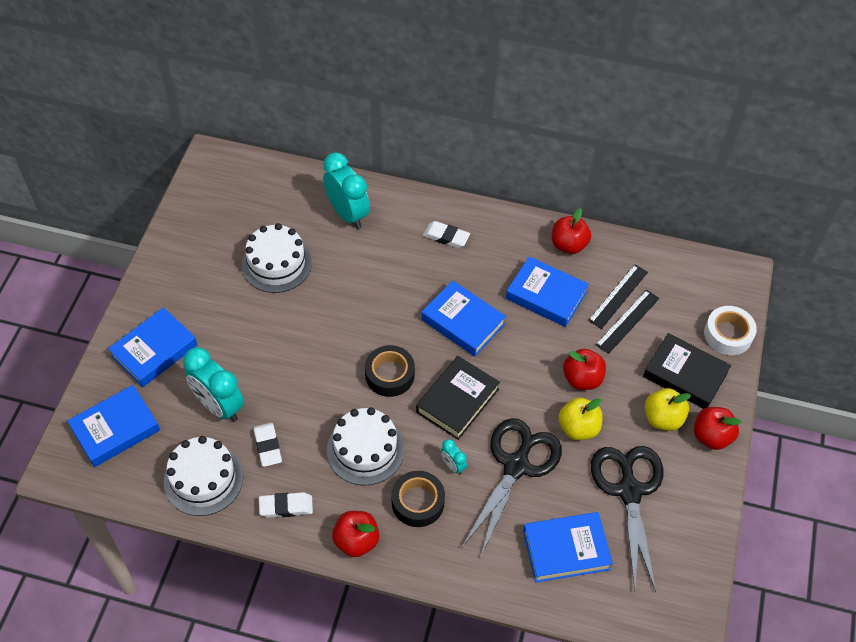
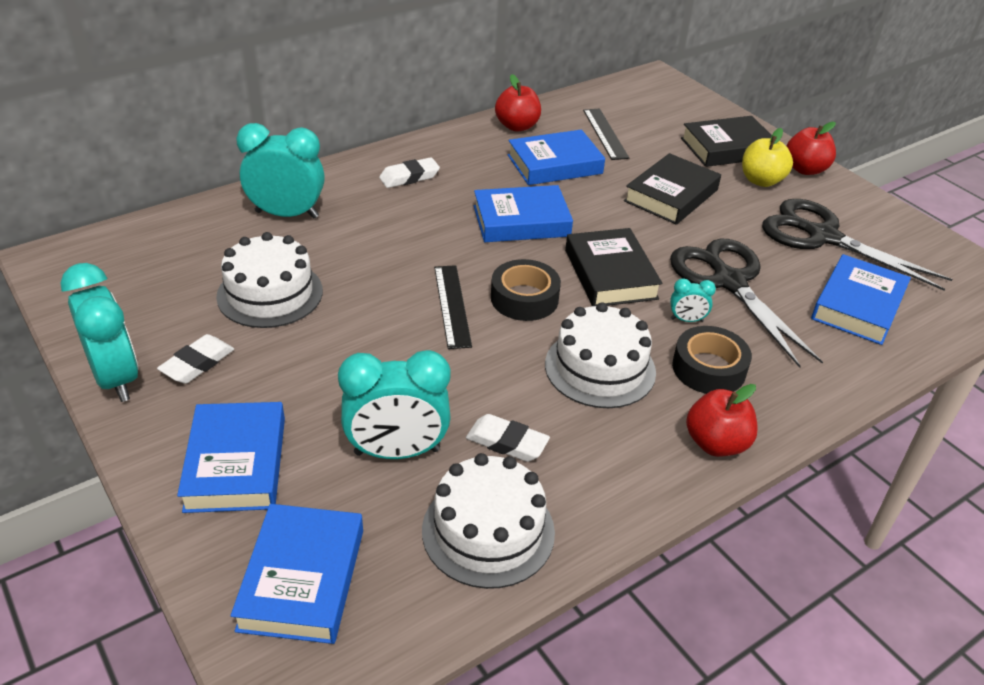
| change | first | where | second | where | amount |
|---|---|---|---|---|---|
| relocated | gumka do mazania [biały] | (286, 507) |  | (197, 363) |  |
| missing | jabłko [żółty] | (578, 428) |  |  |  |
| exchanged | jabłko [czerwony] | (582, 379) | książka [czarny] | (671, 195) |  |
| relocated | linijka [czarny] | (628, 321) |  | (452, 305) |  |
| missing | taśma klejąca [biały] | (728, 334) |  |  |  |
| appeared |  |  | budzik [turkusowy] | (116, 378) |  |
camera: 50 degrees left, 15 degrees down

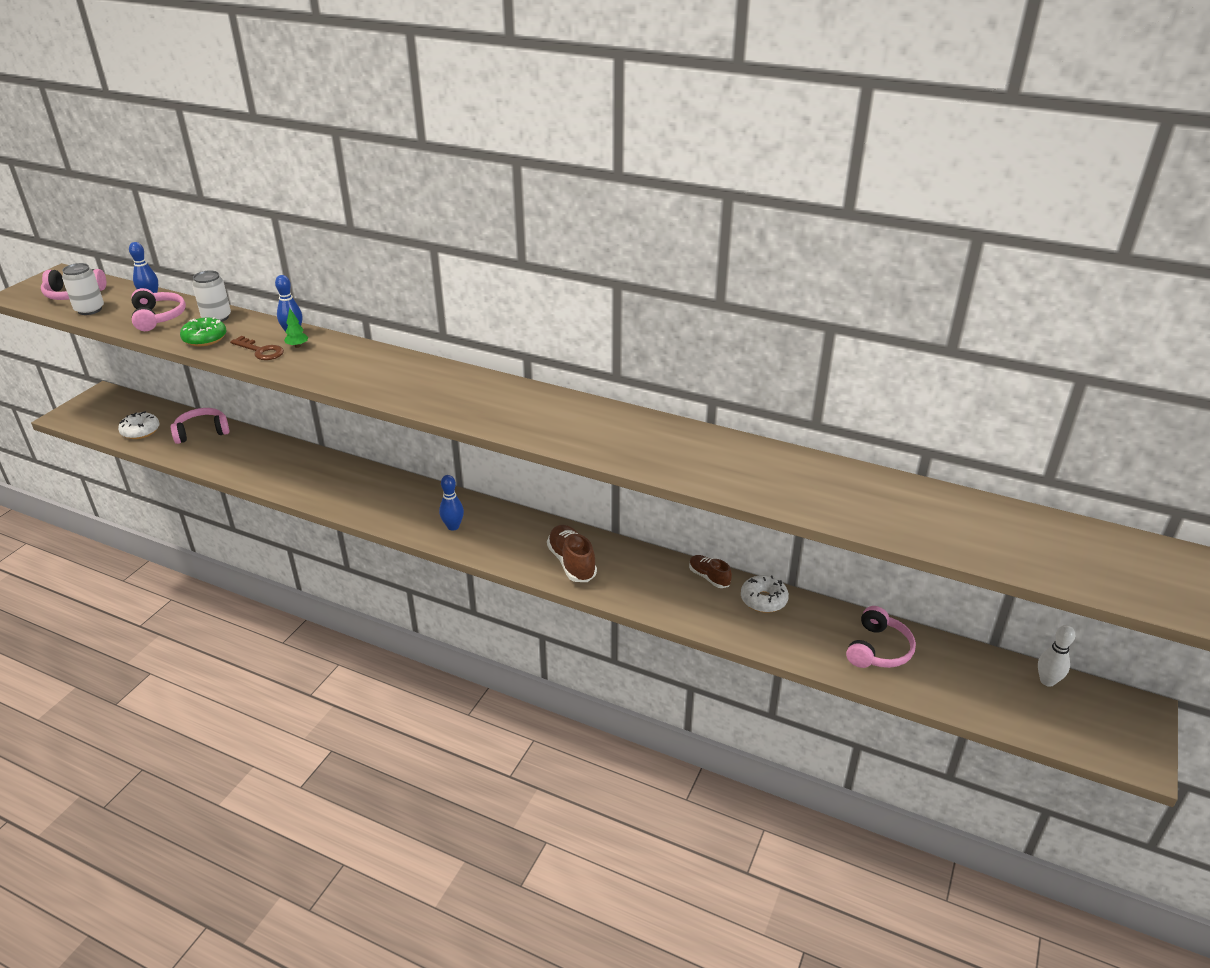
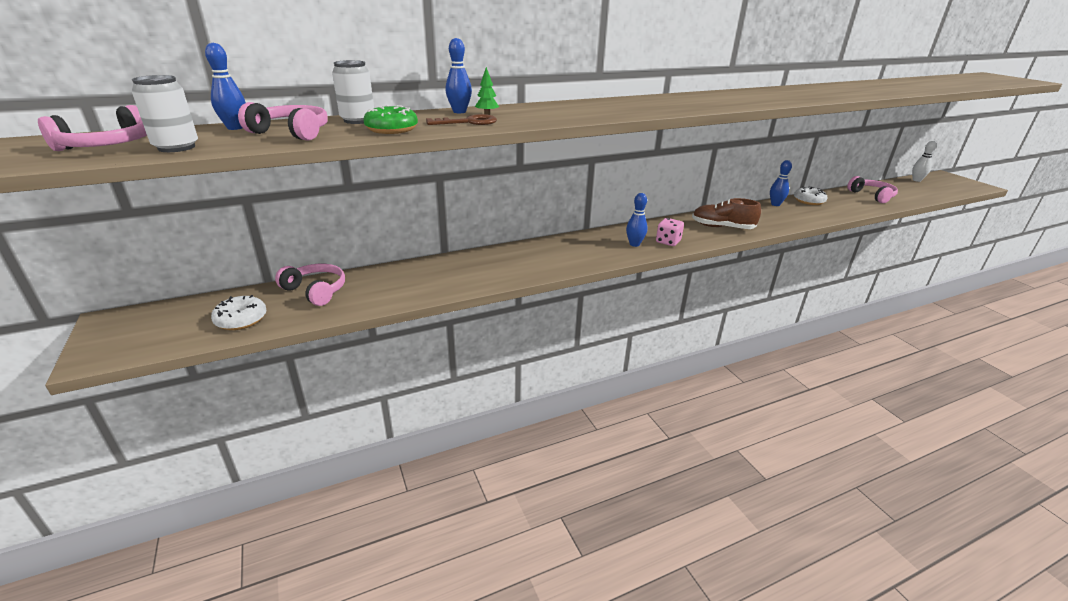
| change | first | where | second | where | amount |
|---|---|---|---|---|---|
| spun | słuchawki [różowy] | (202, 432) |  | (316, 291) | 105 degrees clockwise |
| exchanged | but [brązowy] | (709, 577) | kręgiel [niebieski] | (775, 204) |  |
| appeared |  |  | kostka do gry [różowy] | (668, 242) |  |
camera: 50 degrees left, 5 degrees down

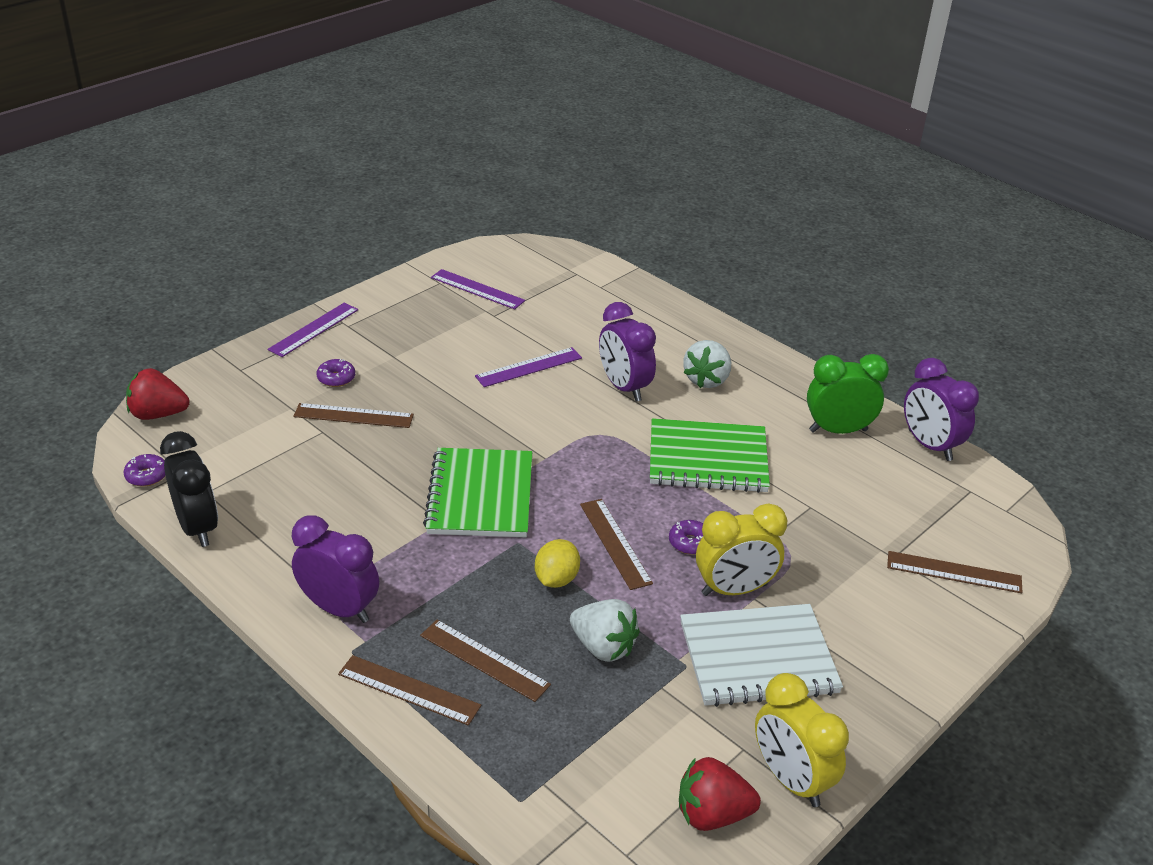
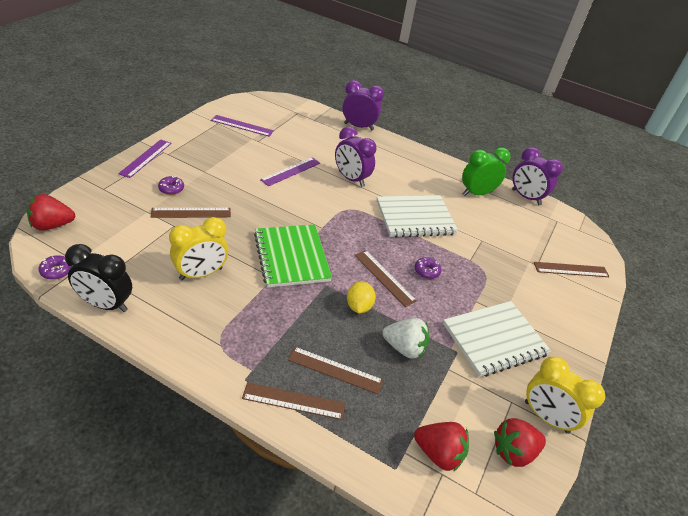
| change | first | where | second | where | amount |
|---|---|---|---|---|---|
| spun | budzik [czarny] | (197, 527) |  | (106, 304) | 150 degrees clockwise |
| relocated | budzik [fioletowy] | (339, 609) |  | (358, 126) |  |
| colour | zeszyt [zielony] | (708, 459) | zeszyt [biały] | (415, 218) |  |
| missing | truskawka [biały] | (706, 380) |  |  |  |
| relocated | budzik [żółty] | (734, 589) |  | (201, 274) |  |
| appeared |  |  | truskawka [czerwony] | (438, 453) |  |
camera: 20 degrees left, 5 degrees up

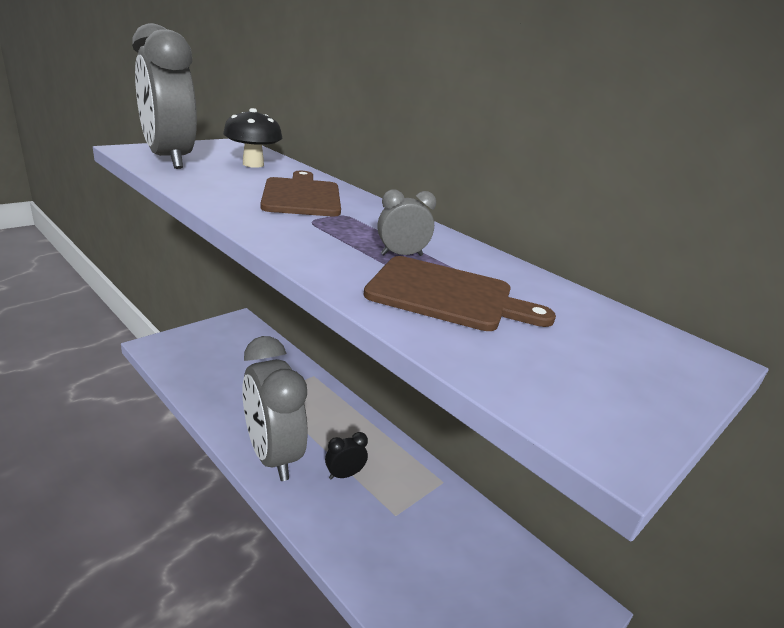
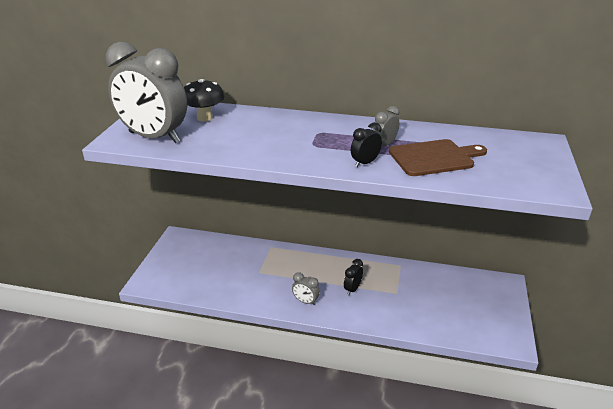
| change | first | where | second | where | amount |
|---|---|---|---|---|---|
| size | budzik [szary] | (272, 455) |  | (305, 301) | x0.41 |
| missing | deska do krojenia [brązowy] | (301, 196) |  |  |  |
| appeared |  |  | budzik [czarny] | (365, 163) |  |
camera: 30 degrees left, 5 degrees up

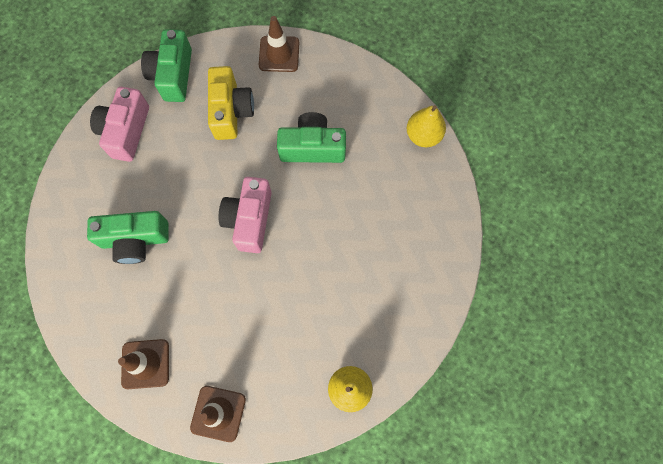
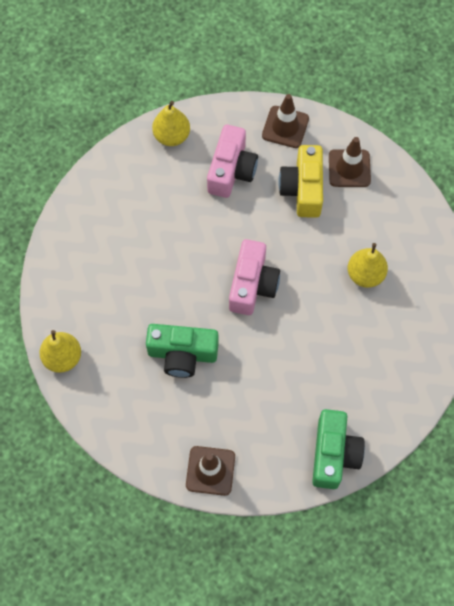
| change | first | where | second | where | amount |
|---|---|---|---|---|---|
| exchanged | aparat fotograficzny [zielony] | (135, 240) | gruszka [żółty] | (365, 274) |  |
| relocated | aparat fotograficzny [różowy] | (126, 131) |  | (231, 170) |  |
| relocated | aparat fotograficzny [żółty] | (231, 111) |  | (303, 189) |  |
camera: 175 degrees left, 5 degrees down

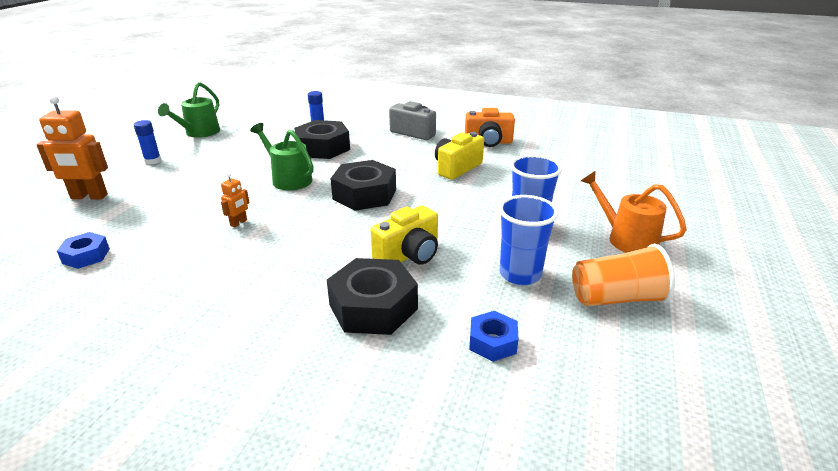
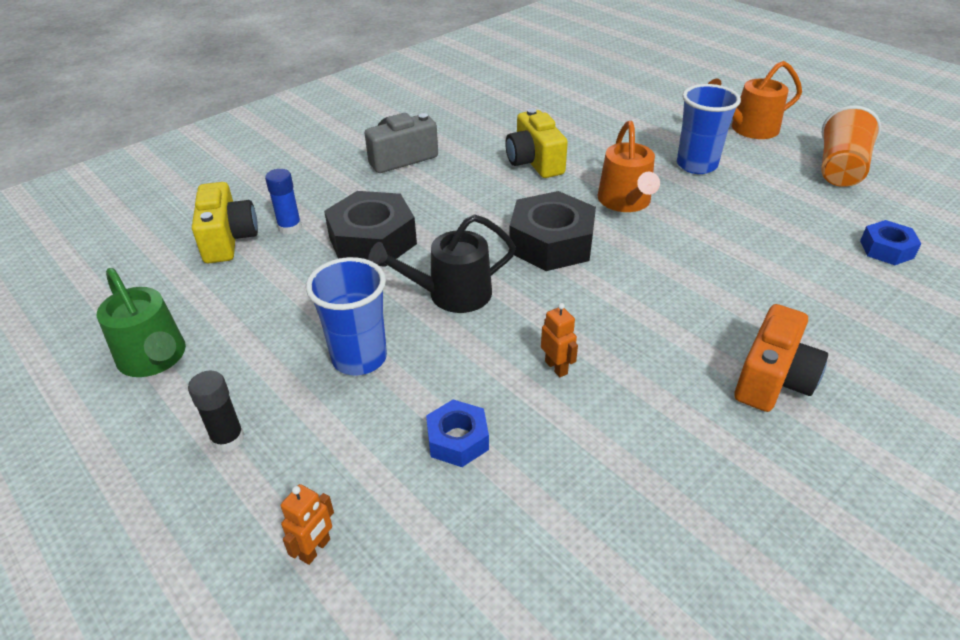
| change | first | where | second | where | amount |
|---|---|---|---|---|---|
| size | robot [pomarańczowy] | (89, 197) |  | (315, 549) | x0.49 |
| relocated | nakrętka [niebieski] | (86, 256) |  | (457, 440) |  |
| colour | klej w sztyfcie [niebieski] | (153, 161) | klej w sztyfcie [czarny] | (228, 439) |  |
| colour | konewka [zielony] | (288, 179) | konewka [czarny] | (451, 294) |  |
| missing | nakrętka [czarny] | (373, 307) |  |  |  |
| relocated | aparat fotograficzny [żółty] | (409, 255) |  | (228, 239) |  |
| relocated | aparat fotograficzny [pomarańczowy] | (488, 142) |  | (772, 379) |  |
| relocated | szklanka [niebieski] | (520, 274) |  | (359, 358) |  |
| appeared |  |  | konewka [pomarańczowy] | (625, 202) |  |
camera: 60 degrees left, 10 degrees up

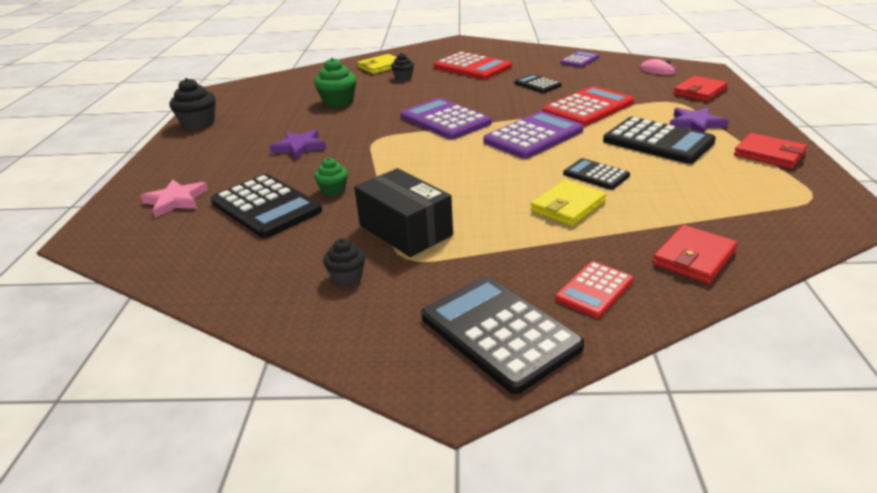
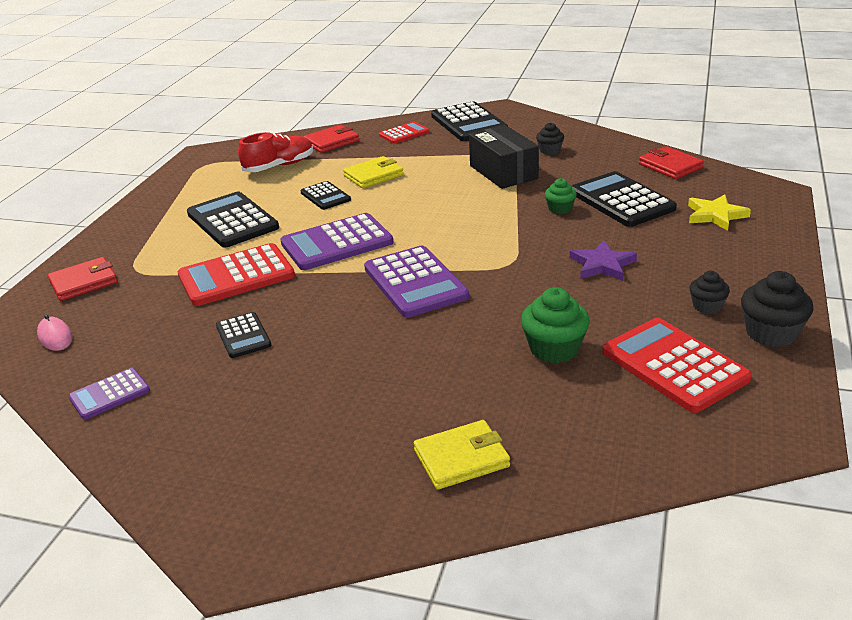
| change | first | where | second | where | amount |
|---|---|---|---|---|---|
| colour | gwiazda [różowy] | (176, 201) | gwiazda [żółty] | (715, 215) |  |
| relocated | muffinka [czarny] | (403, 77) |  | (707, 306) |  |
| relocated | kalkulator [czerwony] | (472, 67) |  | (674, 365) |  |
| missing | gwiazda [fioletowy] | (695, 124) |  |  |  |
| relocated | portfel [czerwony] | (769, 154) |  | (670, 166) |  |
| appeared |  |  | but [czerwony] | (279, 166) |  |
camera: 165 degrees left, 0 degrees up

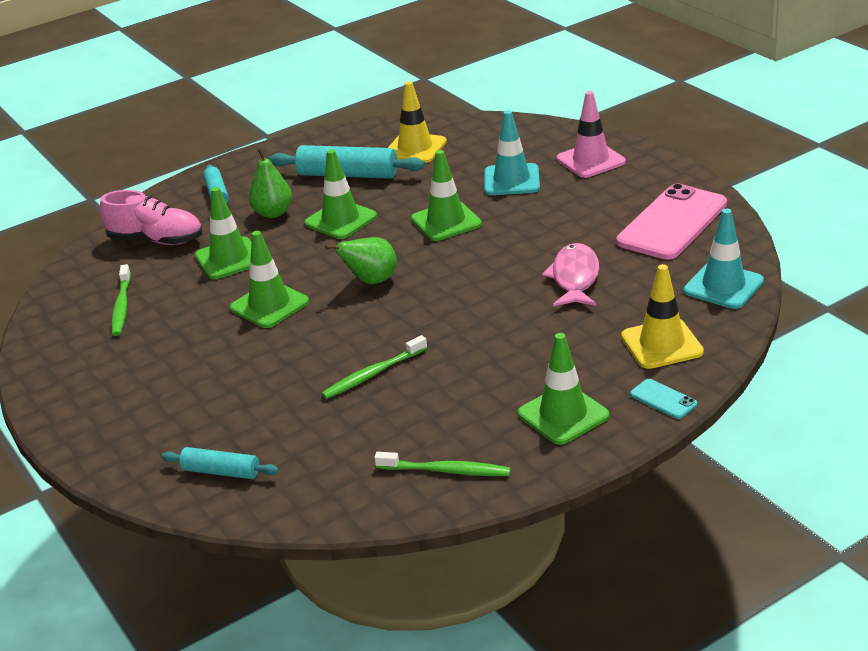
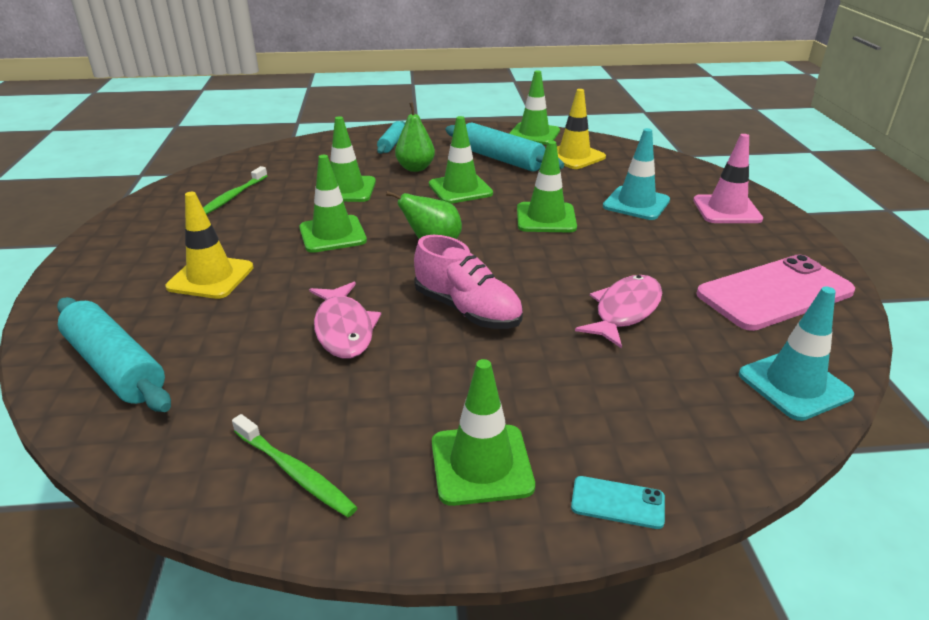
| change | first | where | second | where | amount |
|---|---|---|---|---|---|
| relocated | but [różowy] | (156, 240) |  | (467, 310) |  |
| size | wałek do ciasta [turkusowy] | (221, 472) |  | (115, 367) | x1.72 |
| exchanged | szczoteczka do zębów [zielony] | (373, 374) | ryba [różowy] | (344, 329) |  |
| relocated | pachołek [żółty] | (662, 344) |  | (211, 277) |  |
| spun | telefon [turkusowy] | (663, 399) |  | (617, 502) | 60 degrees counterclockwise |
| appeared |  |  | pachołek [zielony] | (534, 134) |  |
camera: 25 degrees right, 0 degrees up

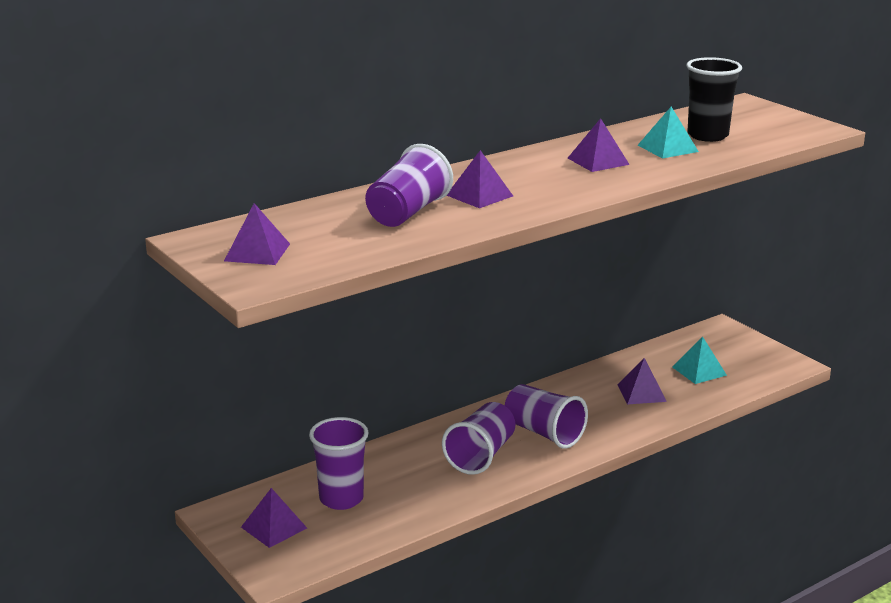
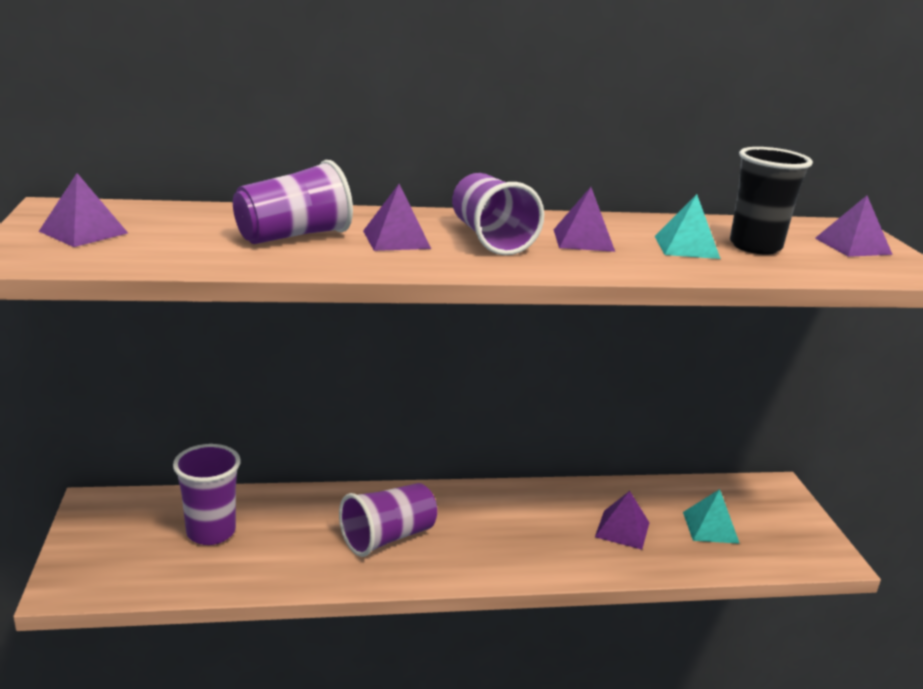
| change | first | where | second | where | amount |
|---|---|---|---|---|---|
| relocated | piramida [fioletowy] | (274, 527) |  | (853, 246) |  |
| relocated | szklanka [fioletowy] | (544, 433) |  | (490, 238) |  |
camera: 25 degrees right, 0 degrees up

